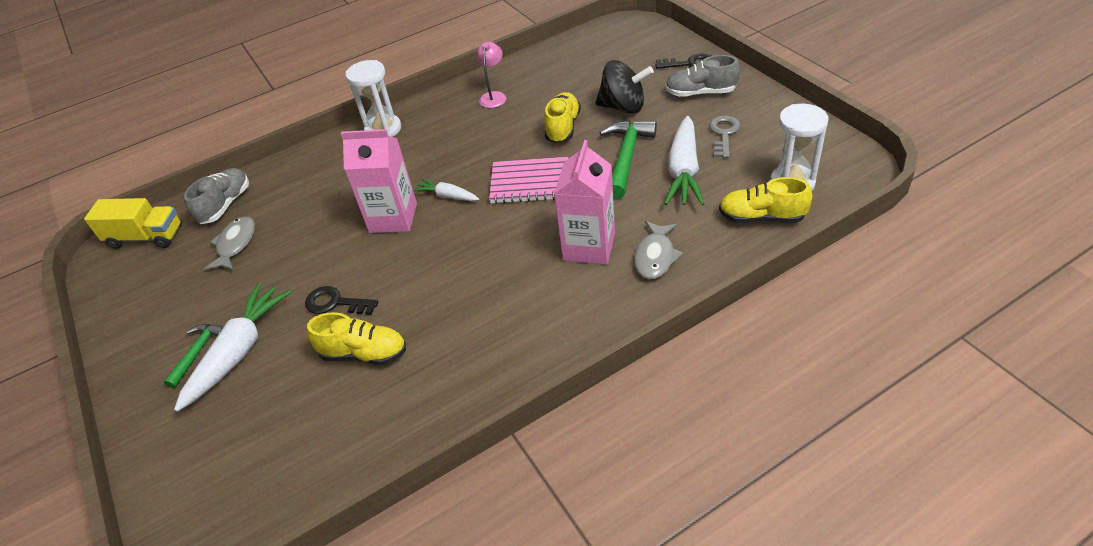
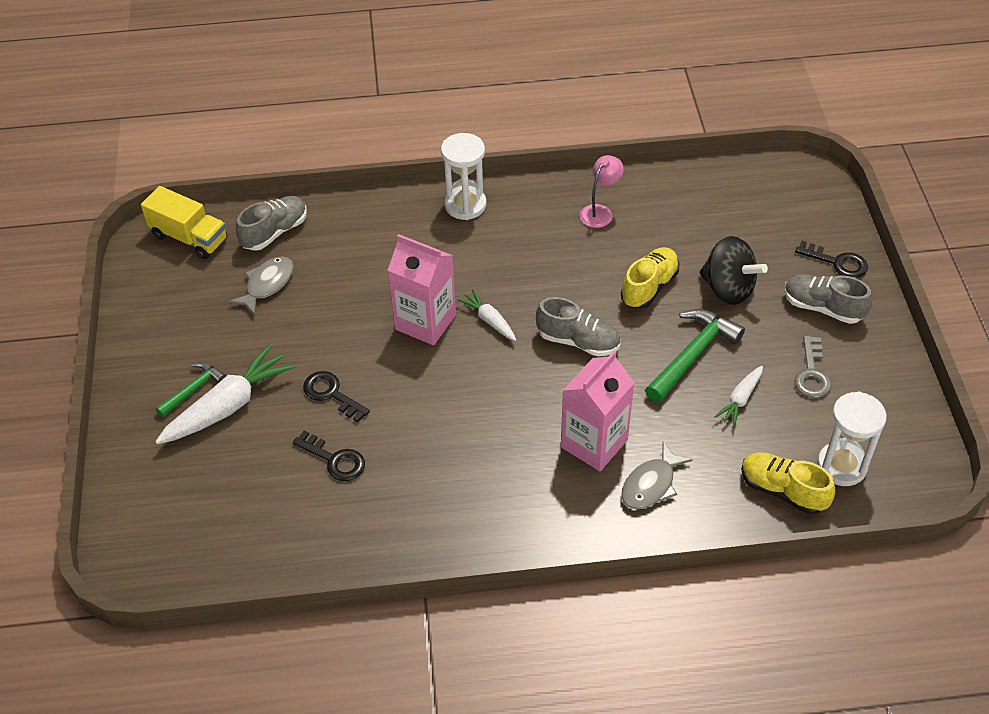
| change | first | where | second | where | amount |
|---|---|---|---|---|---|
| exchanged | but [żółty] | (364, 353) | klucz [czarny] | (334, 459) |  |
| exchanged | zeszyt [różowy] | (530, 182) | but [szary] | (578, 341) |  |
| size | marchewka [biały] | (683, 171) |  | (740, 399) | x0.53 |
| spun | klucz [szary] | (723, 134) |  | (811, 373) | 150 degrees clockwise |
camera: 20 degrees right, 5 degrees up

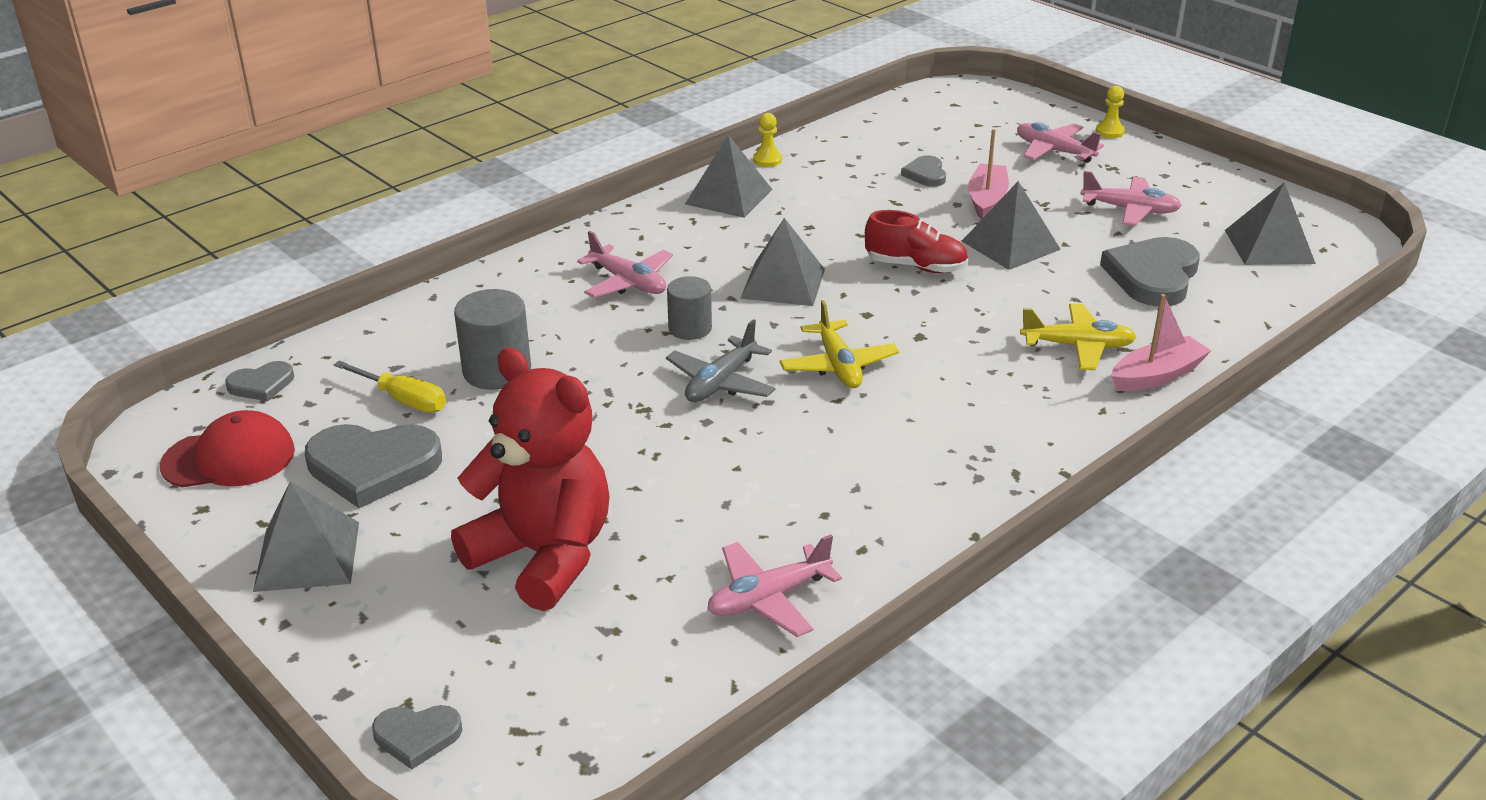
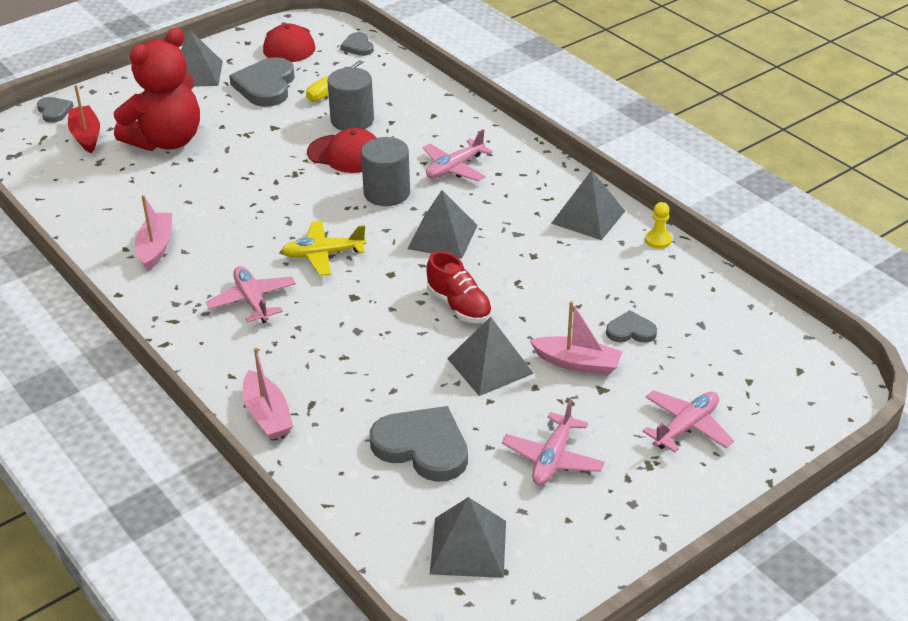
| change | first | where | second | where | amount |
|---|---|---|---|---|---|
| spun | serce [szary] | (417, 736) |  | (54, 111) | 150 degrees clockwise |
| missing | samolot [szary] | (721, 382) |  |  |  |
| size | walec [szary] | (690, 328) |  | (387, 193) | x1.51 |
| relocated | samolot [różowy] | (768, 598) |  | (252, 301) |  |
| spun | but [czerwony] | (915, 266) |  | (459, 306) | 60 degrees counterclockwise |
| missing | samolot [żółty] | (1077, 346) |  |  |  |
| missing | pionek [żółty] | (1109, 132) |  |  |  |
| appeared |  |  | łódka [czerwony] | (86, 136) |  |
| appeared |  |  | łódka [różowy] | (155, 247) |  |
| appeared |  |  | czapka [czerwony] | (346, 154) |  |
camera: 95 degrees right, 5 degrees up

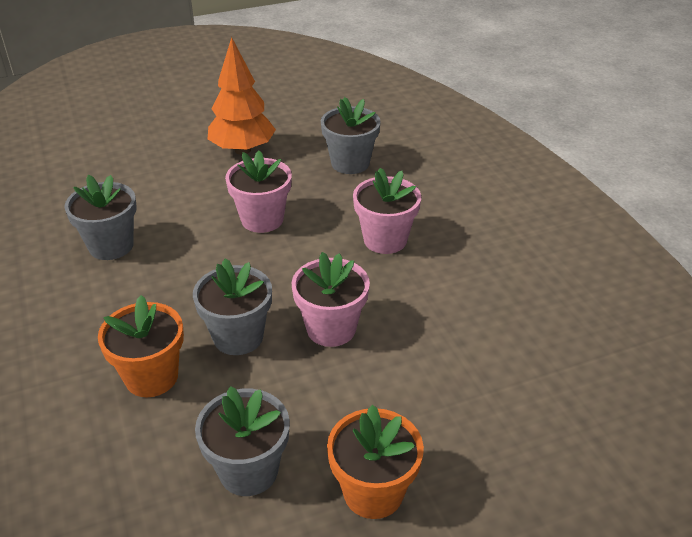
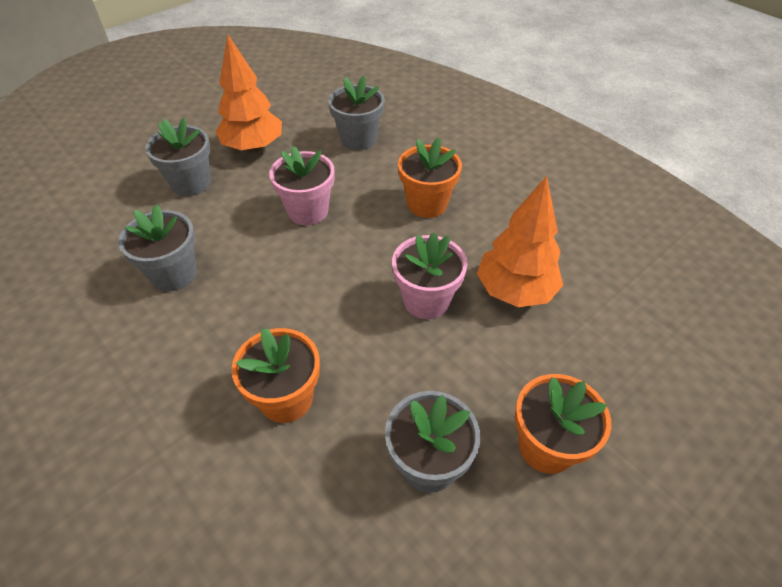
| change | first | where | second | where | amount |
|---|---|---|---|---|---|
| relocated | doniczka [szary] | (238, 337) |  | (191, 183) |  |
| colour | doniczka [różowy] | (385, 240) | doniczka [pomarańczowy] | (427, 204) |  |
| appeared |  |  | drzewko [pomarańczowy] | (515, 291) |  |
camera: 20 degrees left, 10 degrees up

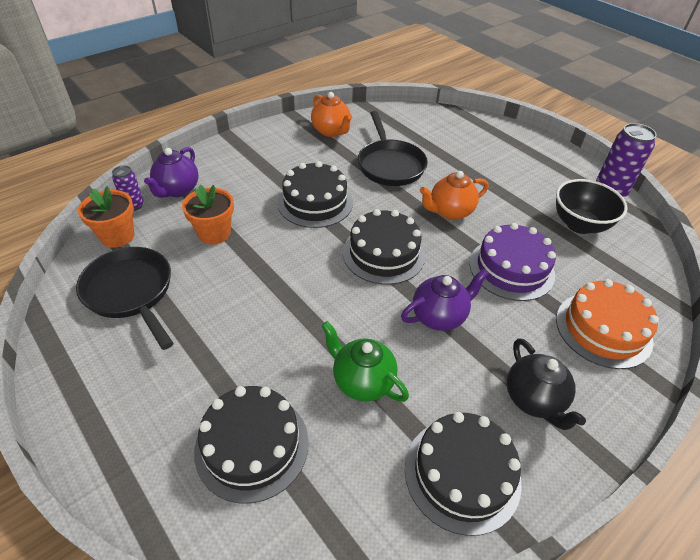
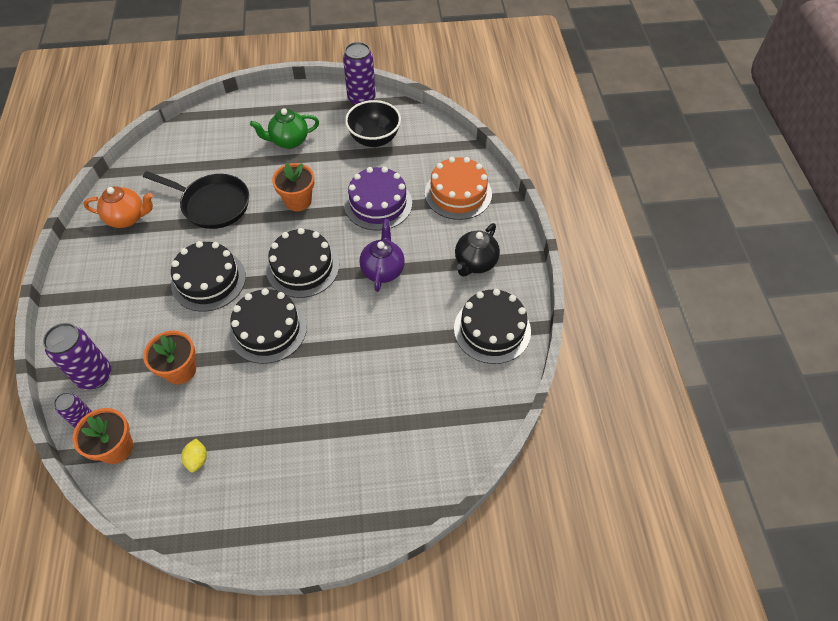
| change | first | where | second | where | amount |
|---|---|---|---|---|---|
| exchanged | patelnia [czarny] | (131, 292) | cytryna [żółty] | (197, 459) |  |
| exchanged | imbryk [fioletowy] | (177, 190) | puszka [fioletowy] | (95, 376) |  |
| relocated | tort [czarny] | (252, 445) |  | (268, 329) |  |
| relocated | imbryk [zielony] | (362, 381) |  | (289, 141) |  |
| exchanged | imbryk [pomarańczowy] | (450, 211) | doniczka [pomarańczowy] | (298, 201) |  |
| spun | imbryk [czarny] | (534, 400) |  | (475, 263) | 105 degrees clockwise |
camera: 55 degrees left, 10 degrees up

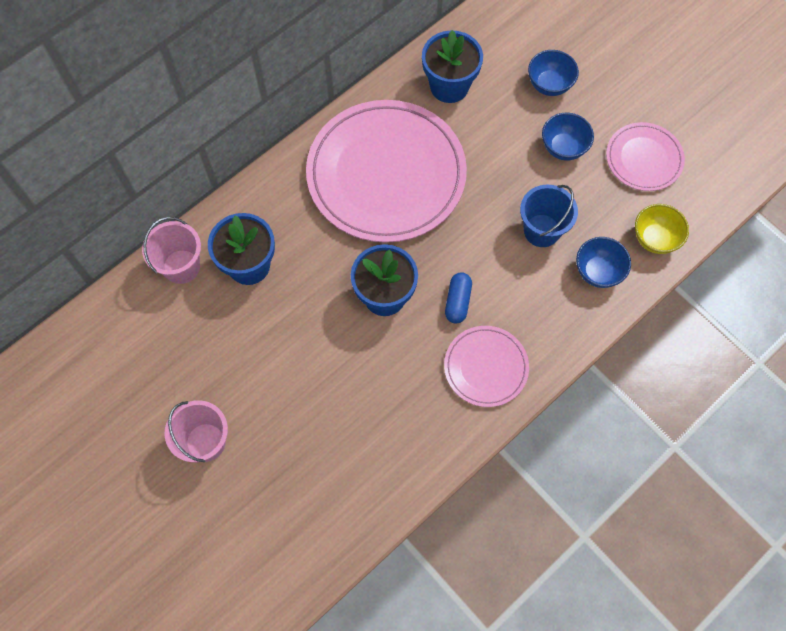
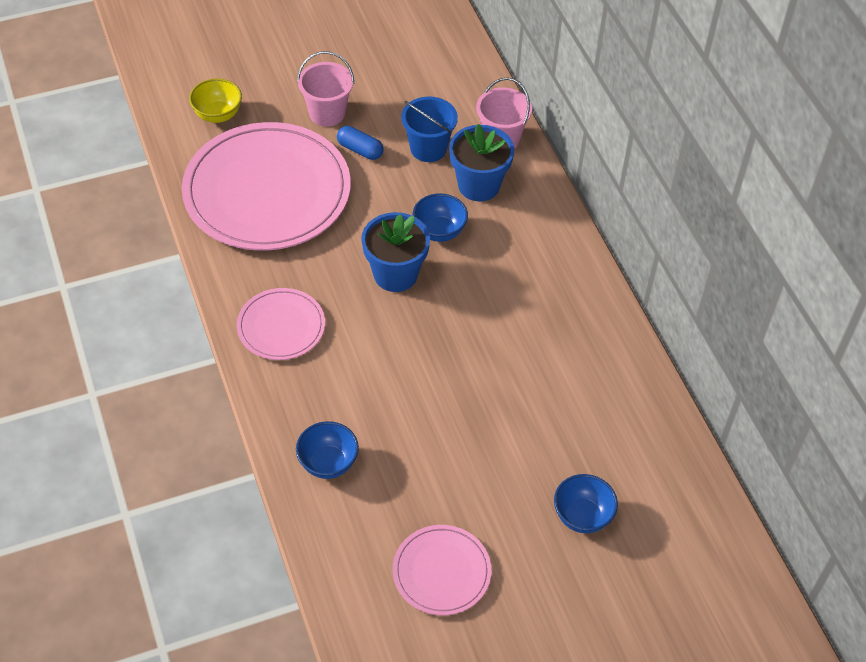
| change | first | where | second | where | amount |
|---|---|---|---|---|---|
| relocated | talerz [różowy] | (386, 174) |  | (267, 191) |  |
| missing | doniczka [niebieski] | (449, 86) |  |  |  |
| relocated | kapsułka [niebieski] | (457, 301) |  | (360, 150) |  |
| relocated | wiadro [niebieski] | (542, 230) |  | (428, 148) |  |
| relocated | miska [niebieski] | (563, 148) |  | (439, 231) |  |
| relocated | miska [żółty] | (655, 239) |  | (218, 115) |  |
camera: 110 degrees right, 15 degrees down

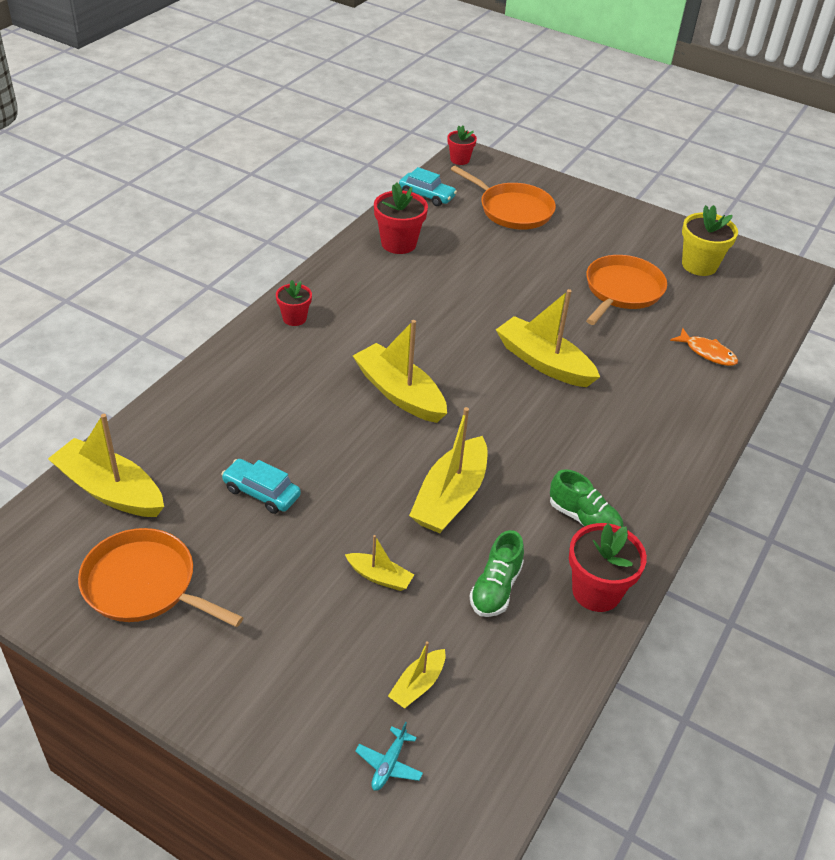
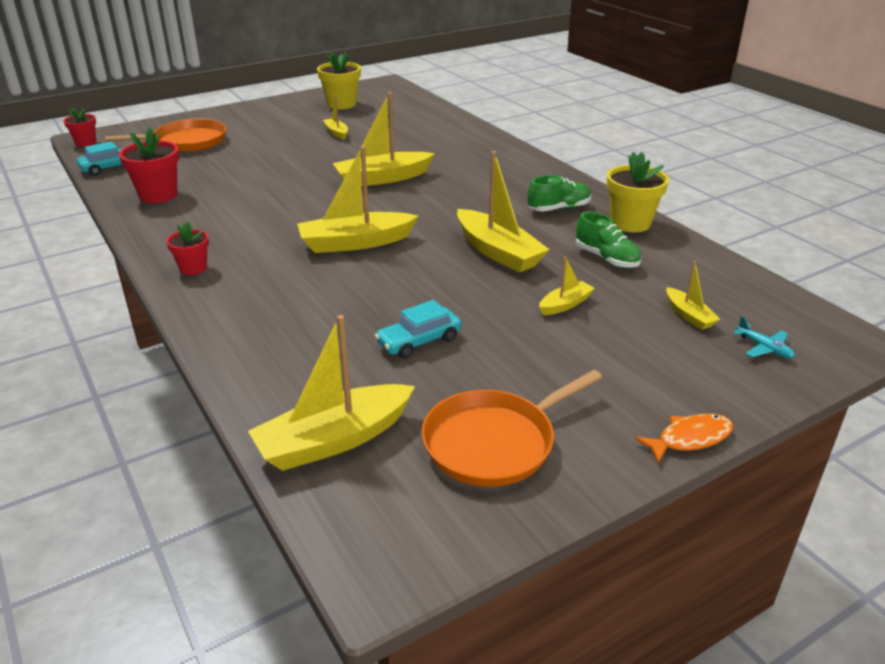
| change | first | where | second | where | amount |
|---|---|---|---|---|---|
| colour | doniczka [czerwony] | (596, 591) | doniczka [żółty] | (630, 223) |  |
| exchanged | patelnia [pomarańczowy] | (622, 291) | łódka [żółty] | (336, 133) |  |
| relocated | ryba [pomarańczowy] | (707, 352) |  | (689, 439) |  |
camera: 60 degrees left, 10 degrees down

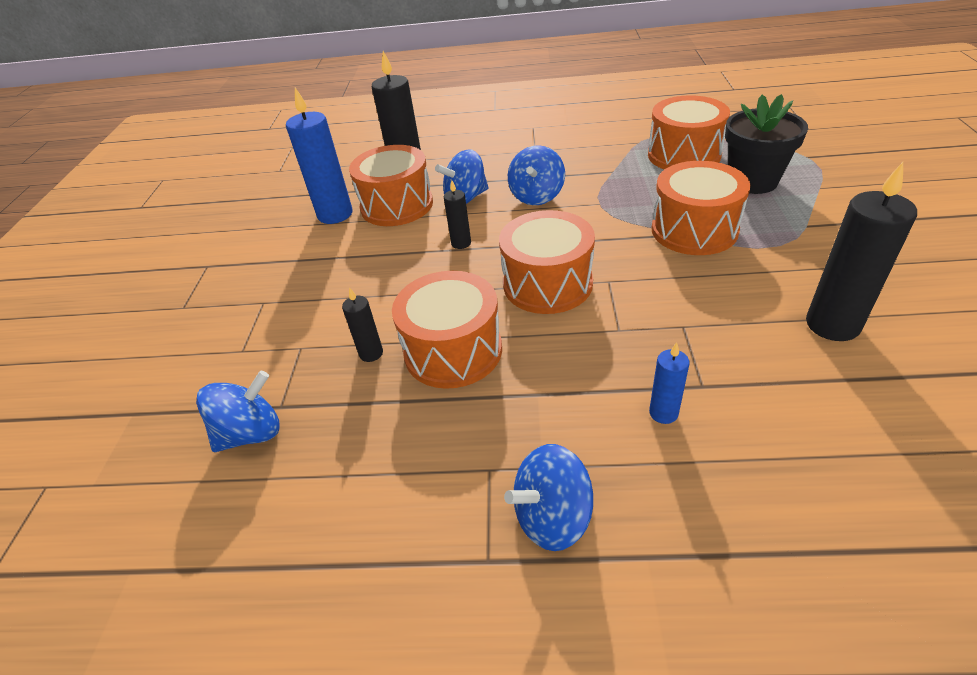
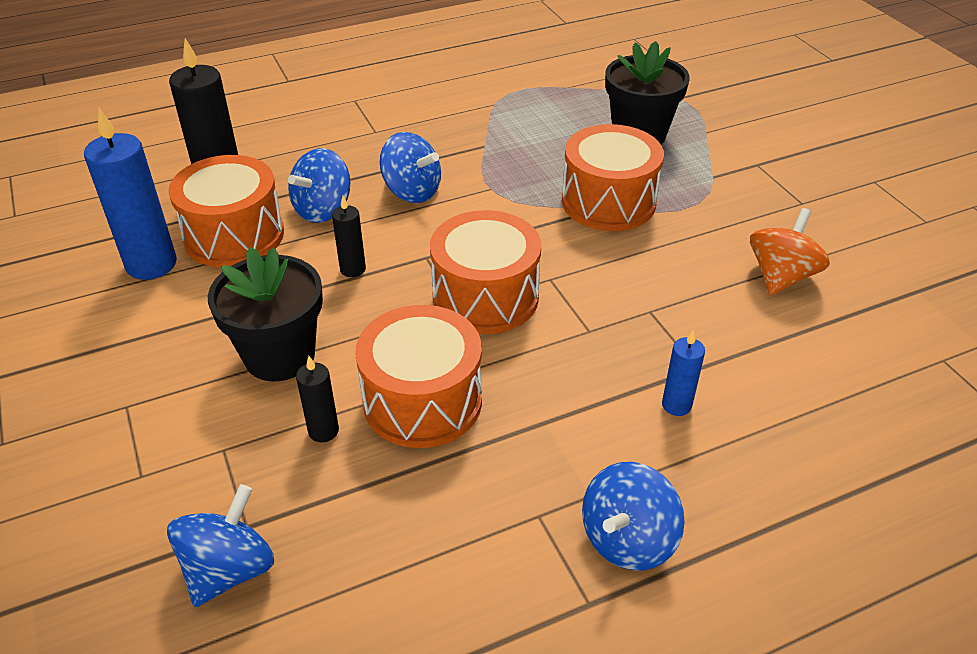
| change | first | where | second | where | amount |
|---|---|---|---|---|---|
| spun | bączek [niebieski] | (537, 196) |  | (412, 191) | 45 degrees counterclockwise |
| missing | bęben [pomarańczowy] | (684, 155) |  |  |  |
| exchanged | świeca [czarny] | (832, 324) | bączek [pomarańczowy] | (781, 276) |  |
| appeared |  |  | doniczka [czarny] | (280, 355) |  |
camera: 30 degrees left, 0 degrees up

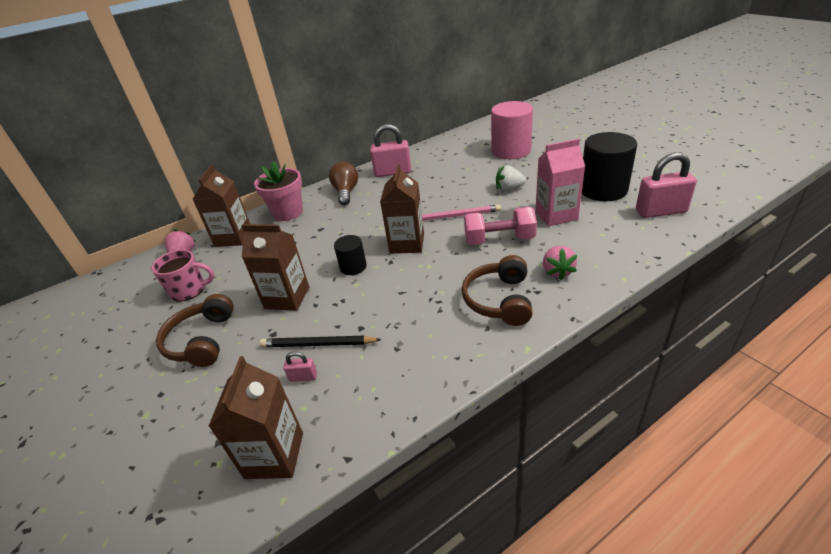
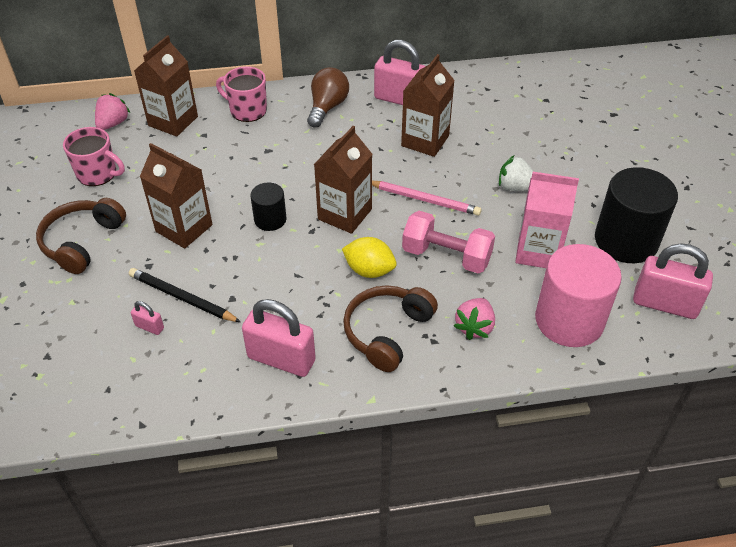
| change | first | where | second | where | amount |
|---|---|---|---|---|---|
| relocated | karton mleka [brązowy] | (274, 455) |  | (425, 141) |  |
| exchanged | doniczka [różowy] | (288, 213) | kubek [różowy] | (247, 110) |  |
| relocated | walec [różowy] | (511, 151) |  | (569, 320) |  |
| appeared |  |  | kłódka [różowy] | (281, 359) |  |
| appeared |  |  | cytryna [żółty] | (369, 270) |  |
camera: 20 degrees right, 10 degrees up

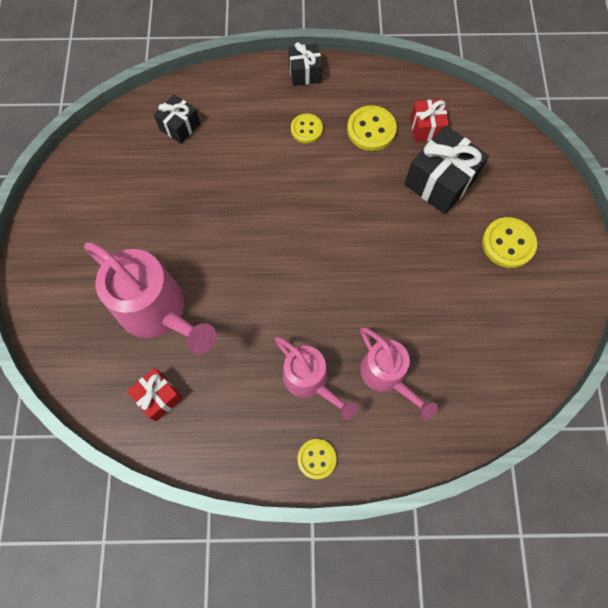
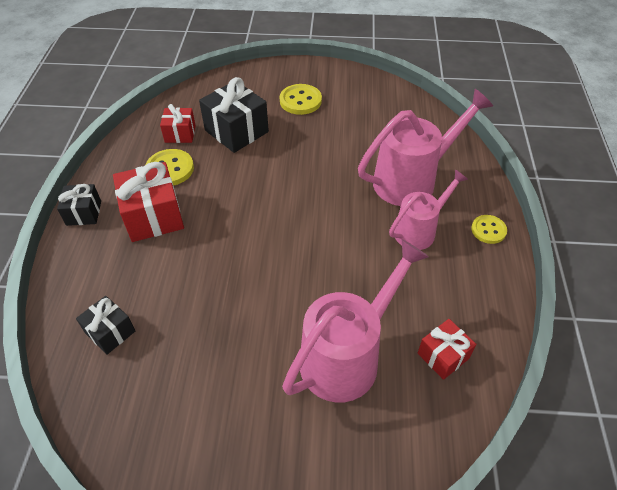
| change | first | where | second | where | amount |
|---|---|---|---|---|---|
| exchanged | guzik [żółty] | (306, 129) | prezent [czerwony] | (153, 216) |  |
| size | konewka [różowy] | (387, 376) |  | (412, 179) | x1.61 |
camera: 85 degrees left, 20 degrees down

